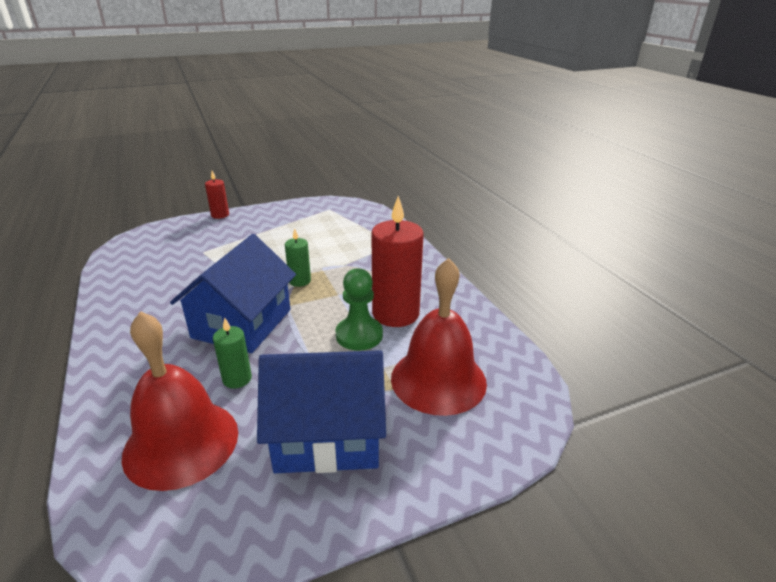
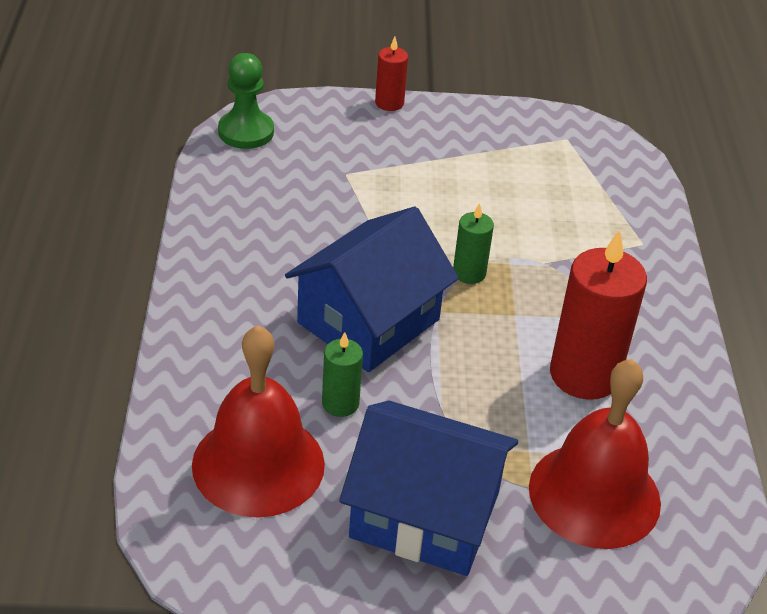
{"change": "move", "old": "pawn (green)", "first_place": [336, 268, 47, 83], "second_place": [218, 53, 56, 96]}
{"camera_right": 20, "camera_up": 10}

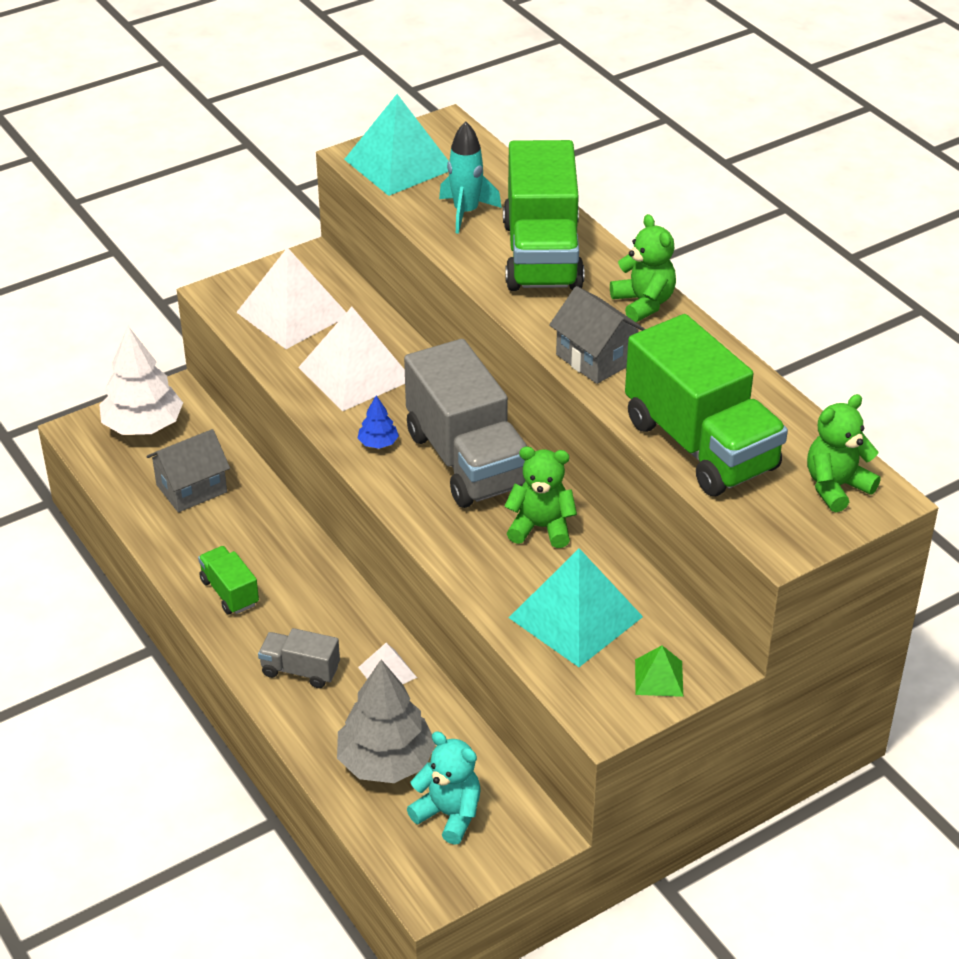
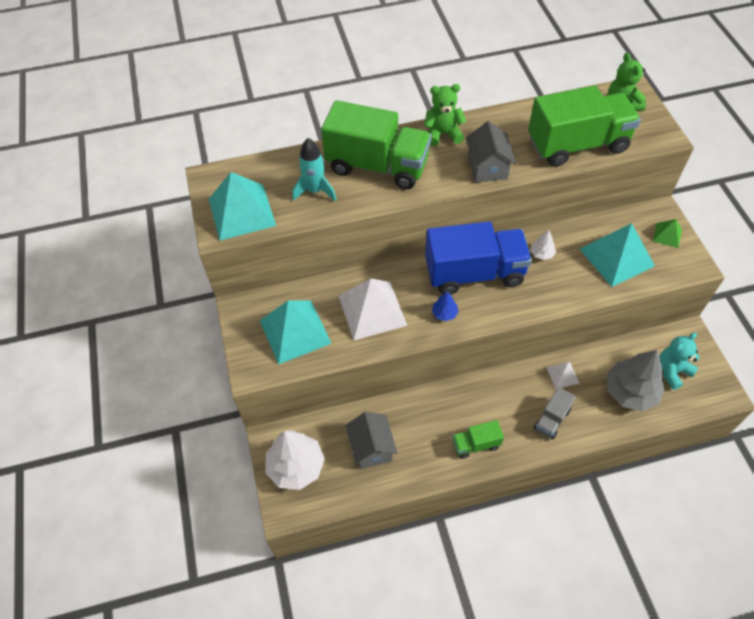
{"change": "replace", "old": "teddy bear (green)", "new": "tree (white)", "first_place": [504, 447, 73, 101], "second_place": [531, 230, 25, 30]}
{"change": "recolor", "old": "pyramid (white)", "new": "pyramid (turquoise)", "first_place": [236, 247, 110, 102], "second_place": [260, 300, 72, 65]}
{"change": "recolor", "old": "truck (grey)", "new": "truck (blue)", "first_place": [404, 339, 123, 169], "second_place": [425, 221, 107, 74]}
{"change": "rotate", "old": "house (grey)", "first_place": [549, 286, 96, 98], "second_place": [466, 121, 50, 62], "degrees": -75}
{"camera_right": -70, "camera_up": 15}

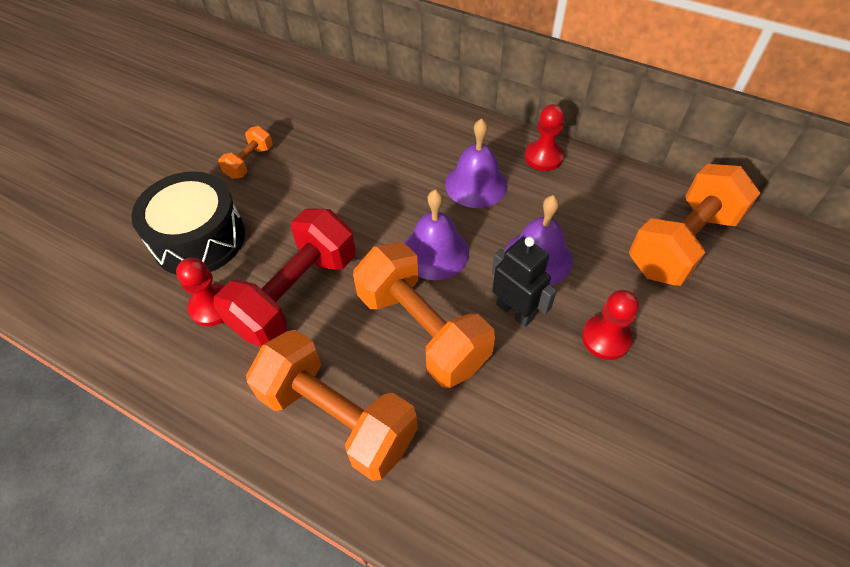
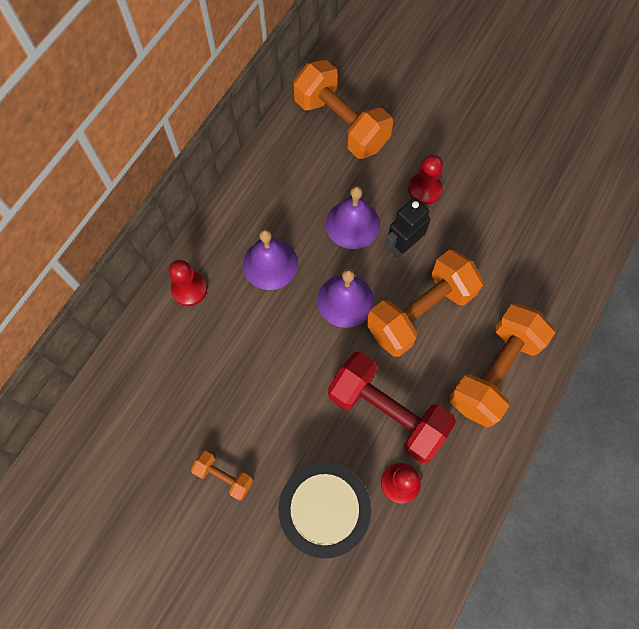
{"change": "move", "old": "pawn (red)", "first_place": [525, 104, 39, 67], "second_place": [168, 260, 39, 46]}
{"camera_right": -90, "camera_up": 15}

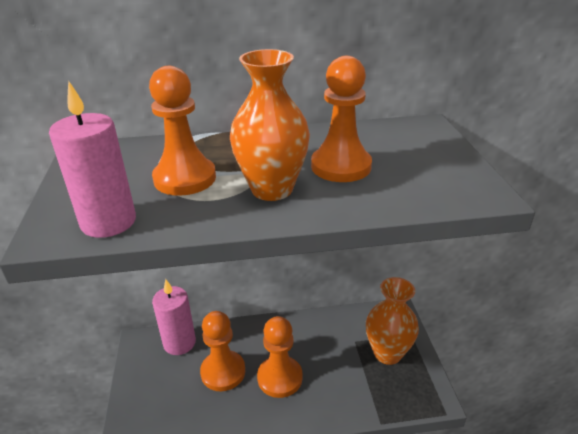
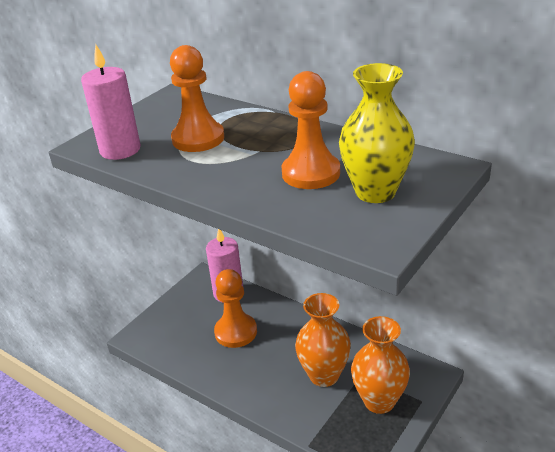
{"change": "delete", "old": "pawn (orange)", "first_place": [257, 316, 46, 82]}
{"change": "insert", "new": "vase (yellow)", "second_place": [339, 63, 76, 140]}
{"change": "move", "old": "vase (orange)", "first_place": [230, 49, 80, 152], "second_place": [295, 293, 56, 94]}
{"camera_right": 45, "camera_up": 0}

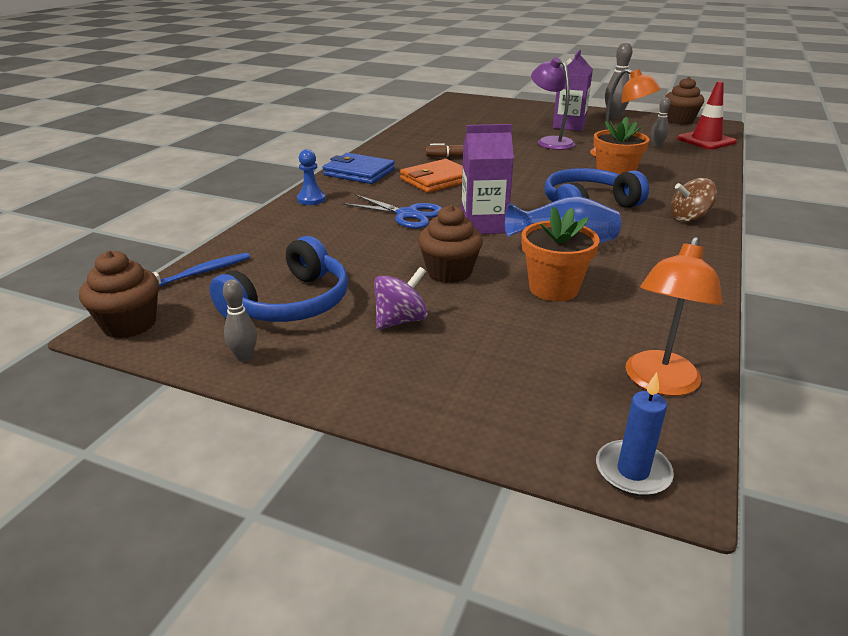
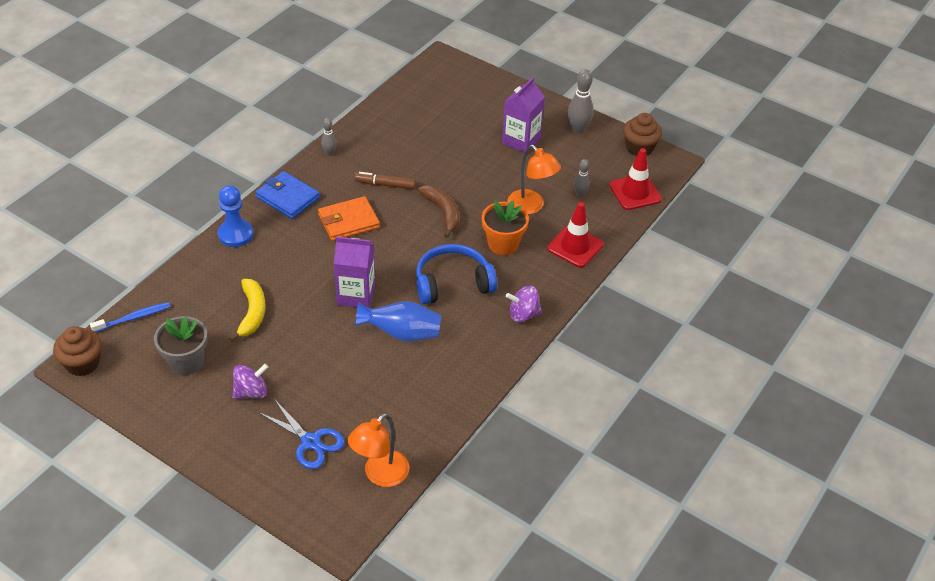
{"change": "delete", "old": "cupcake (brown)", "first_place": [418, 205, 65, 78]}
{"change": "delete", "old": "flower pot (orange)", "first_place": [522, 207, 78, 94]}
{"change": "delete", "old": "lamp (purple)", "first_place": [531, 57, 44, 93]}
{"change": "delete", "old": "candle (blue)", "first_place": [596, 372, 78, 124]}
{"change": "insert", "new": "banana (yellow)", "second_place": [229, 279, 36, 63]}
{"change": "insert", "new": "banana (brown)", "second_place": [418, 185, 41, 53]}
{"change": "insert", "new": "traffic cone (red)", "second_place": [547, 202, 57, 66]}
{"change": "move", "old": "bowling pin (grey)", "first_place": [223, 279, 34, 83], "second_place": [321, 118, 16, 38]}
{"change": "move", "old": "scissors (blue)", "first_place": [342, 194, 100, 35], "second_place": [258, 399, 87, 70]}
{"change": "replace", "old": "headphones (blue)", "new": "flower pot (grey)", "first_place": [209, 236, 139, 86], "second_place": [154, 316, 54, 59]}
{"change": "recolor", "old": "spinning top (brown)", "new": "spinning top (purple)", "first_place": [671, 178, 46, 44], "second_place": [506, 286, 36, 36]}
{"change": "resize", "old": "pawn (blue)", "first_place": [297, 149, 29, 56], "second_place": [217, 185, 36, 62], "factor": 1.5}
{"camera_right": 10, "camera_up": 15}

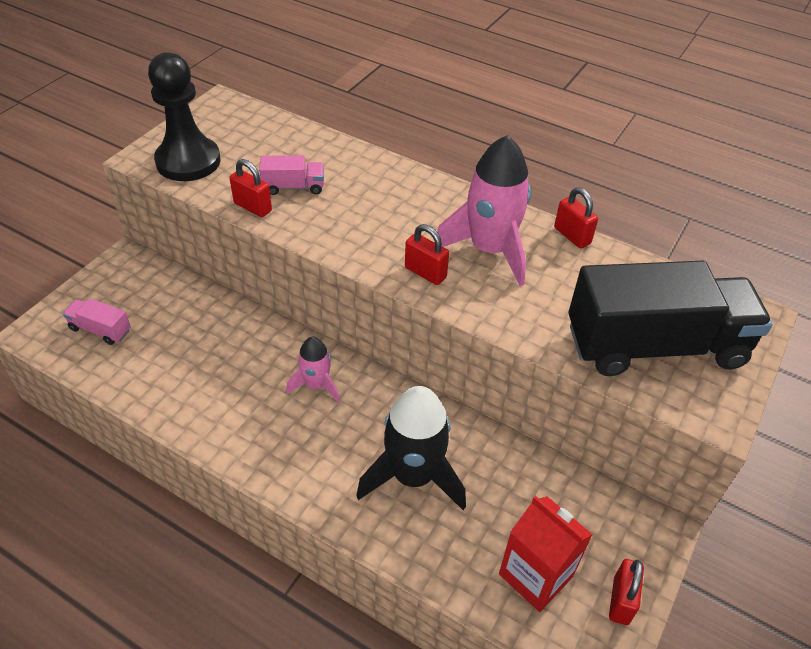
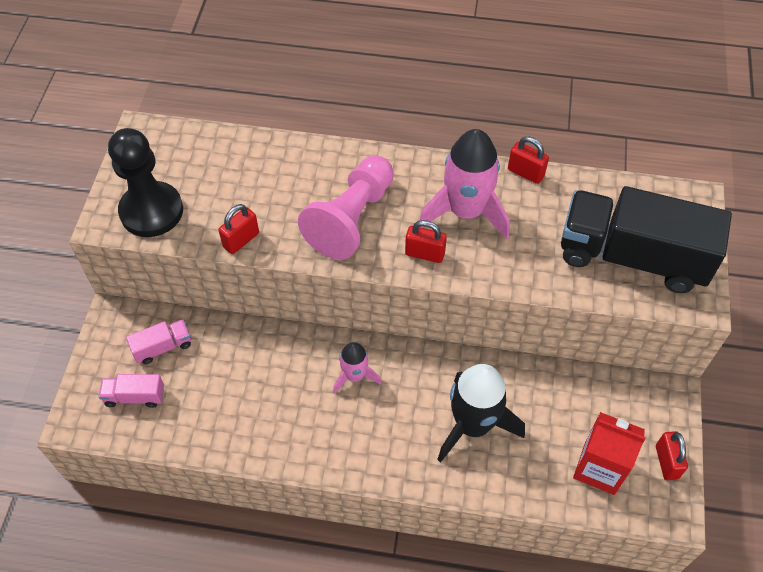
{"change": "insert", "new": "pawn (pink)", "second_place": [298, 156, 96, 104]}
{"change": "move", "old": "truck (pink)", "first_place": [259, 155, 65, 40], "second_place": [126, 320, 65, 44]}
{"change": "rotate", "old": "padlock (red)", "first_place": [230, 159, 42, 58], "second_place": [218, 204, 41, 50], "degrees": -60}
{"change": "rotate", "old": "truck (black)", "first_place": [568, 261, 204, 115], "second_place": [561, 186, 171, 107], "degrees": -135}
{"camera_right": -20, "camera_up": 10}

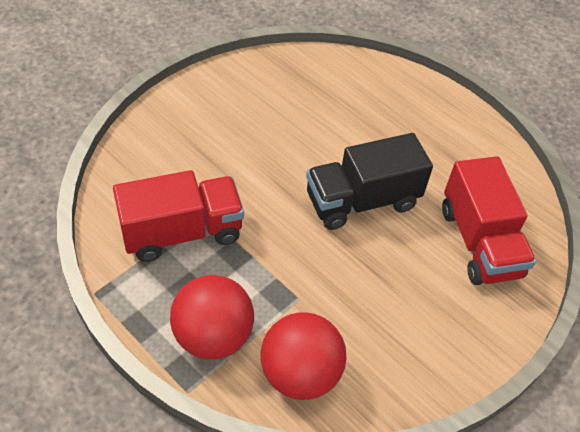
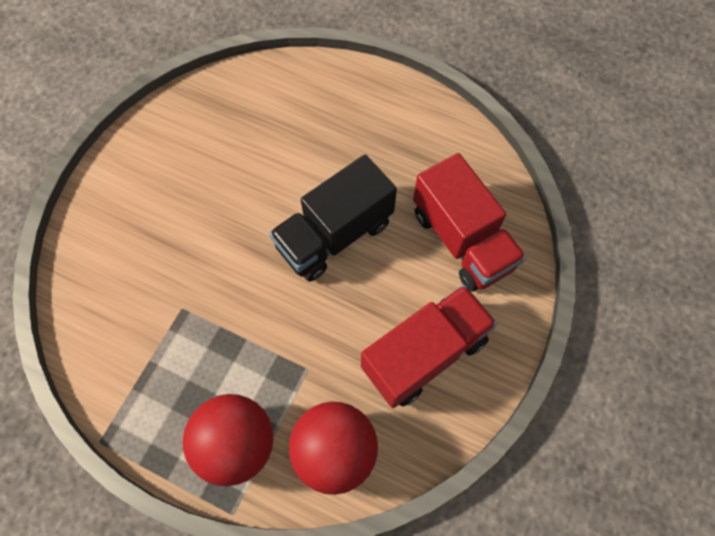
{"change": "move", "old": "truck (red)", "first_place": [113, 170, 131, 92], "second_place": [361, 285, 136, 123]}
{"camera_right": -15, "camera_up": 15}

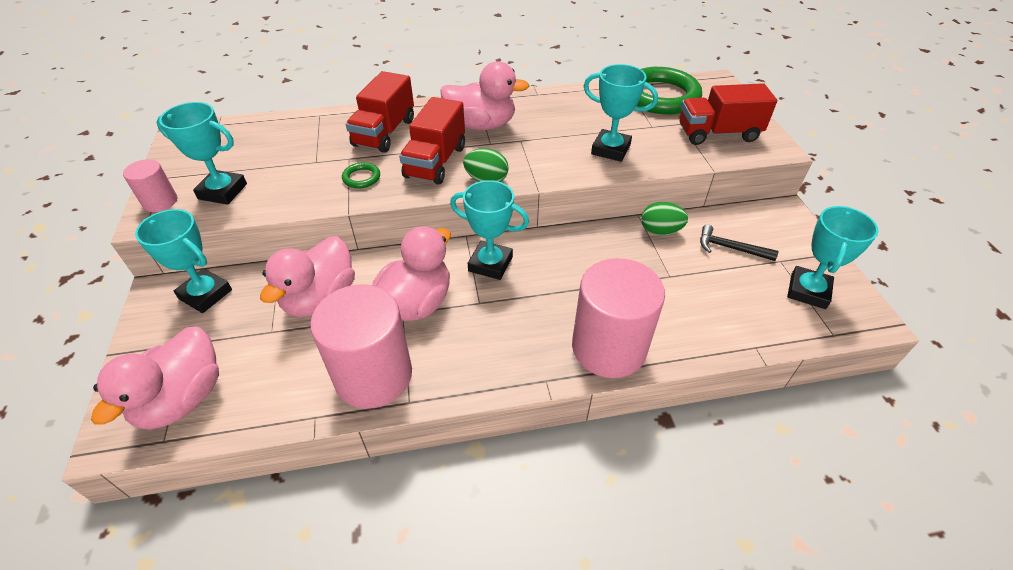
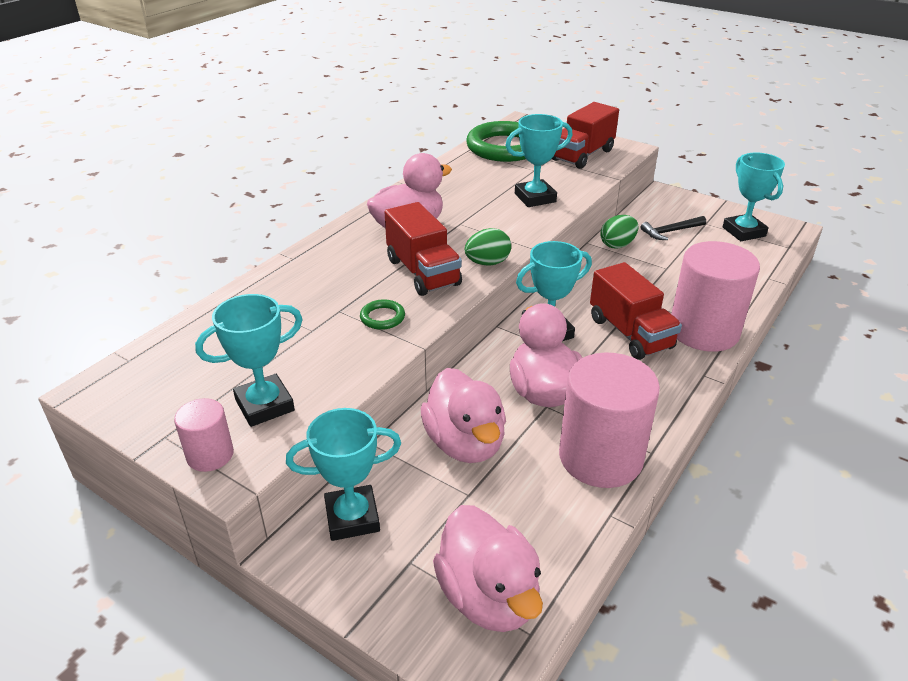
{"change": "move", "old": "truck (red)", "first_place": [346, 71, 68, 82], "second_place": [590, 262, 92, 98]}
{"camera_right": -45, "camera_up": -10}

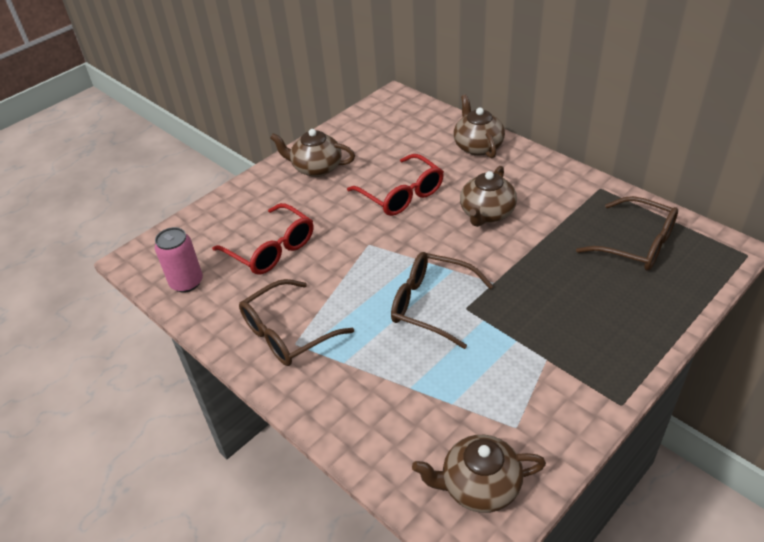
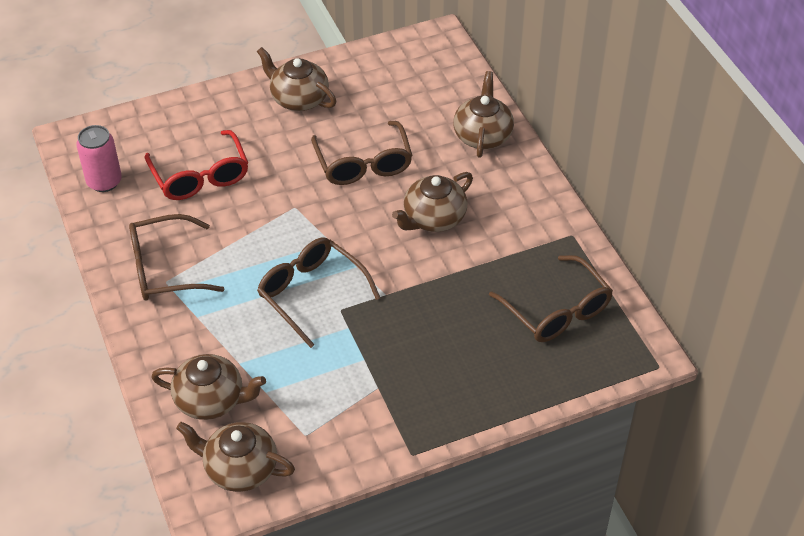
{"change": "insert", "new": "teapot (brown)", "second_place": [151, 354, 115, 66]}
{"change": "recolor", "old": "glasses (red)", "new": "glasses (brown)", "first_place": [347, 154, 97, 62], "second_place": [311, 121, 102, 64]}
{"camera_right": 20, "camera_up": 5}

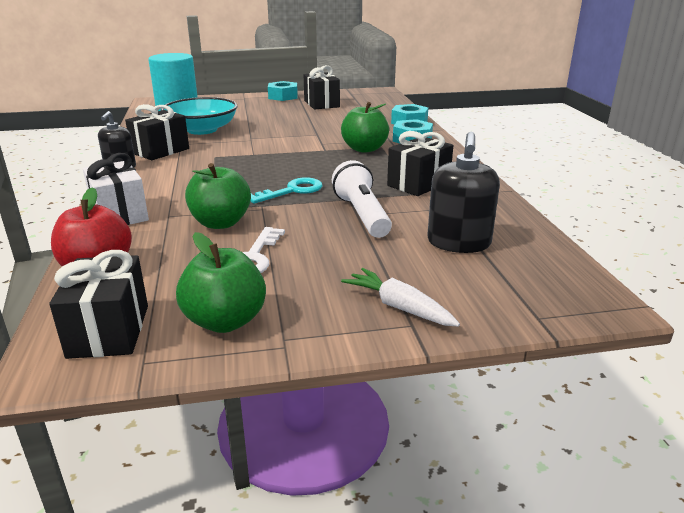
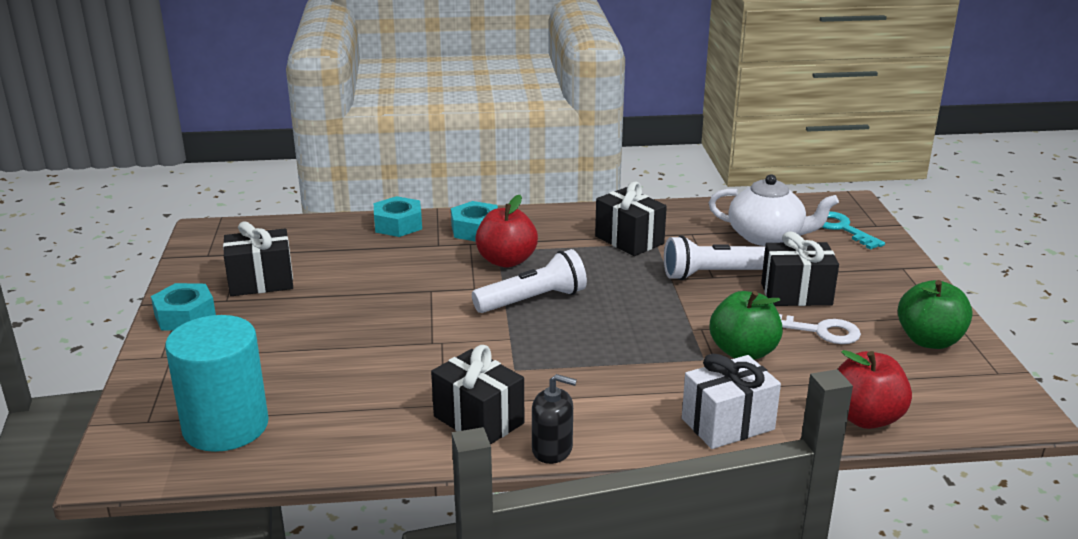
{"change": "delete", "old": "bowl (turquoise)", "first_place": [161, 97, 77, 38]}
{"change": "delete", "old": "carrot (white)", "first_place": [341, 268, 119, 59]}
{"change": "insert", "new": "flashlight (white)", "second_place": [472, 249, 115, 64]}
{"change": "move", "old": "gift (black)", "first_place": [49, 250, 99, 109], "second_place": [761, 231, 78, 75]}
{"change": "move", "old": "key (turquoise)", "first_place": [250, 177, 73, 27], "second_place": [822, 211, 63, 39]}
{"change": "replace", "old": "soap dispenser (black)", "new": "teapot (white)", "first_place": [427, 132, 73, 121], "second_place": [709, 174, 130, 72]}
{"change": "recolor", "old": "apple (green)", "new": "apple (red)", "first_place": [341, 102, 48, 51], "second_place": [475, 195, 63, 73]}
{"camera_right": -85, "camera_up": 0}

